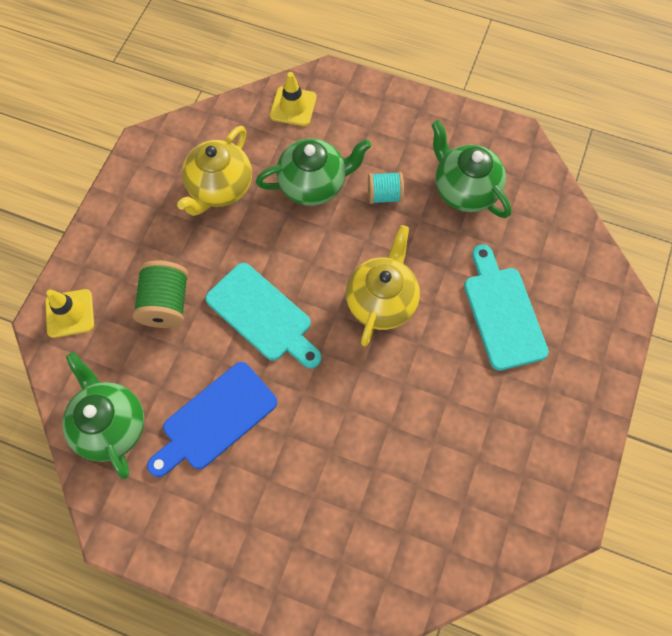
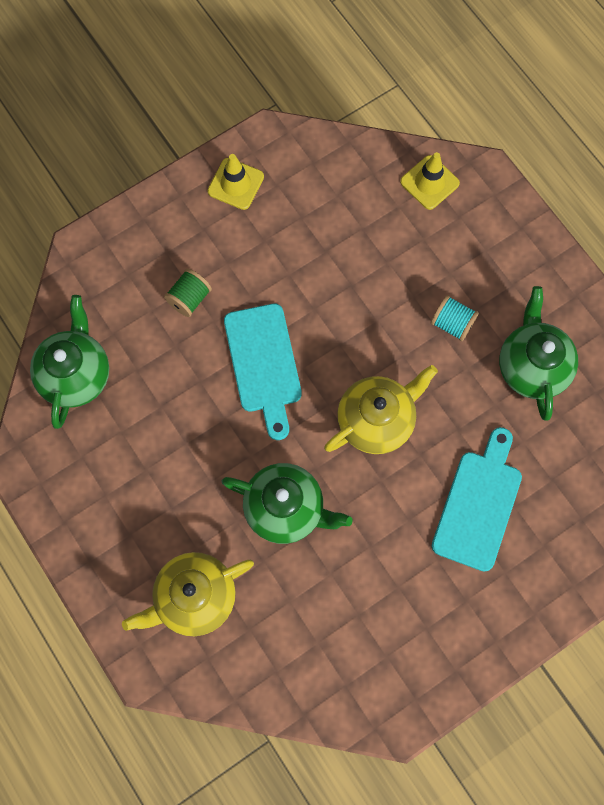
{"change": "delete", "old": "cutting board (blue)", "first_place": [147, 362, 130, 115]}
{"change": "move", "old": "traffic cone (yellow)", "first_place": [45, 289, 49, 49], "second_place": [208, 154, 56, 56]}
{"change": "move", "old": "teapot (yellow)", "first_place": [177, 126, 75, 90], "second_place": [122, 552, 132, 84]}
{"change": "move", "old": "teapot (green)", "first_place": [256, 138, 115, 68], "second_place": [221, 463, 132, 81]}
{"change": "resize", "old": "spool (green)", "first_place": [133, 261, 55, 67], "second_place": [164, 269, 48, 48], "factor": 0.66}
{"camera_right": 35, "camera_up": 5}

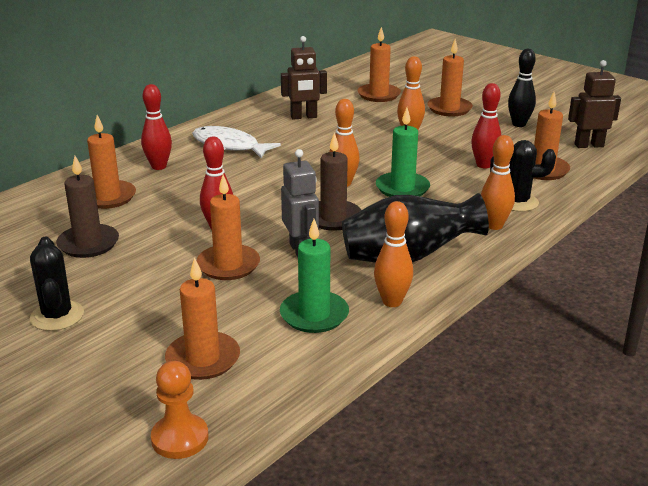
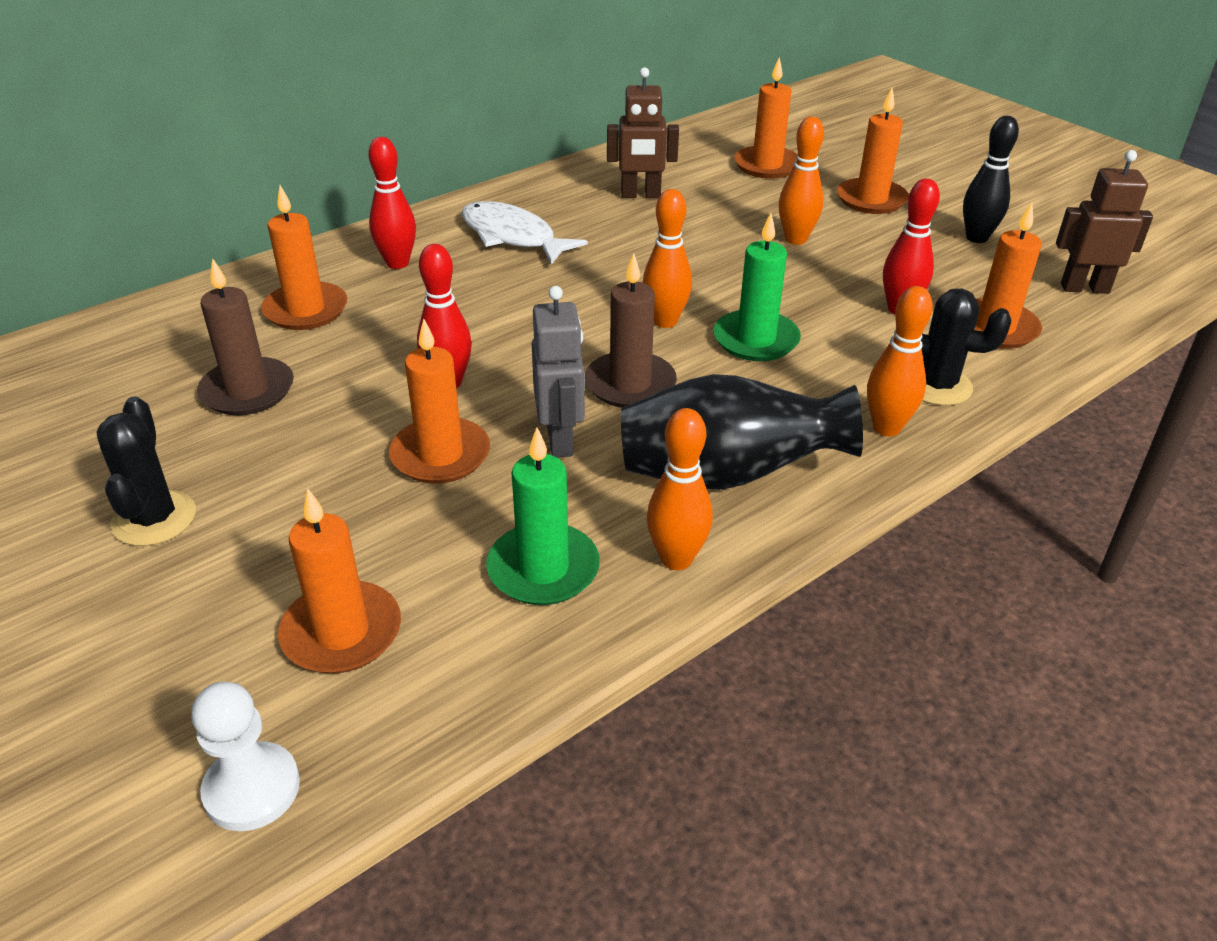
{"change": "recolor", "old": "pawn (orange)", "new": "pawn (white)", "first_place": [151, 361, 57, 98], "second_place": [191, 682, 109, 149]}
{"camera_right": 10, "camera_up": 10}

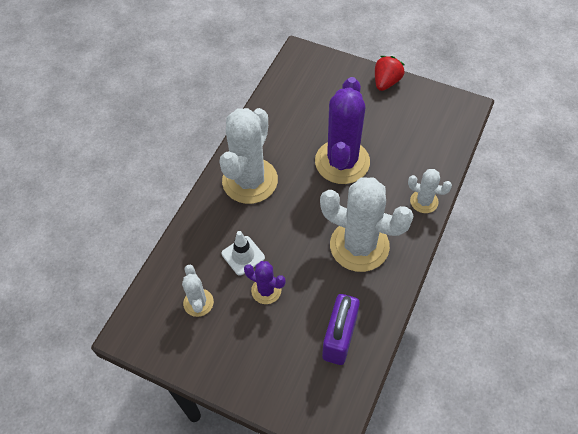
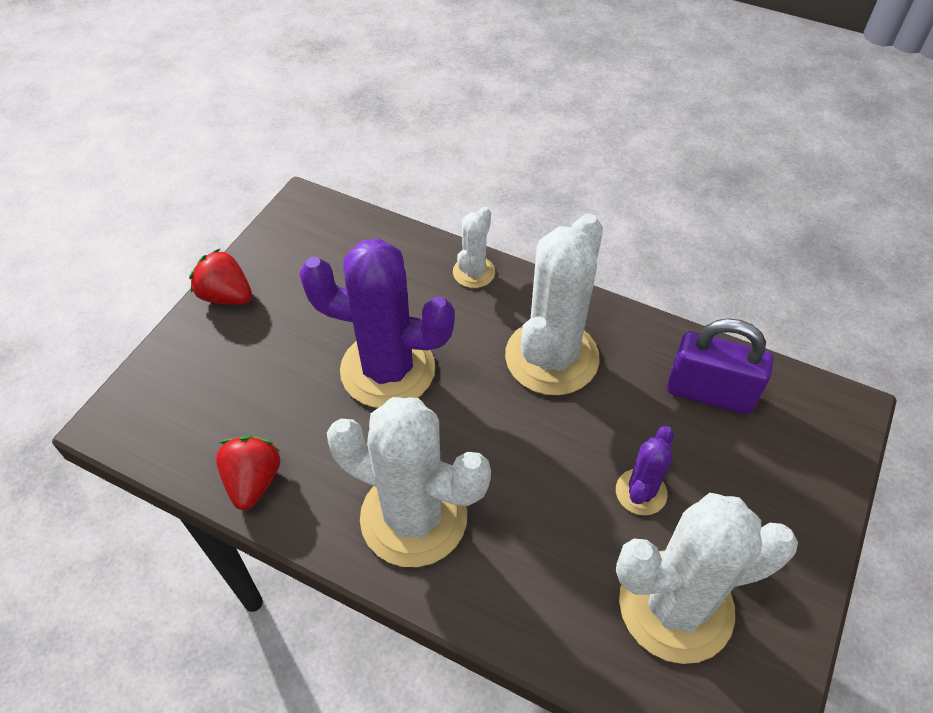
{"change": "delete", "old": "traffic cone (white)", "first_place": [222, 231, 43, 45]}
{"change": "insert", "new": "strawberry (red)", "second_place": [216, 436, 64, 74]}
{"change": "resize", "old": "cactus (white)", "first_place": [182, 265, 32, 52], "second_place": [616, 493, 182, 171], "factor": 2.04}
{"camera_right": -90, "camera_up": -5}

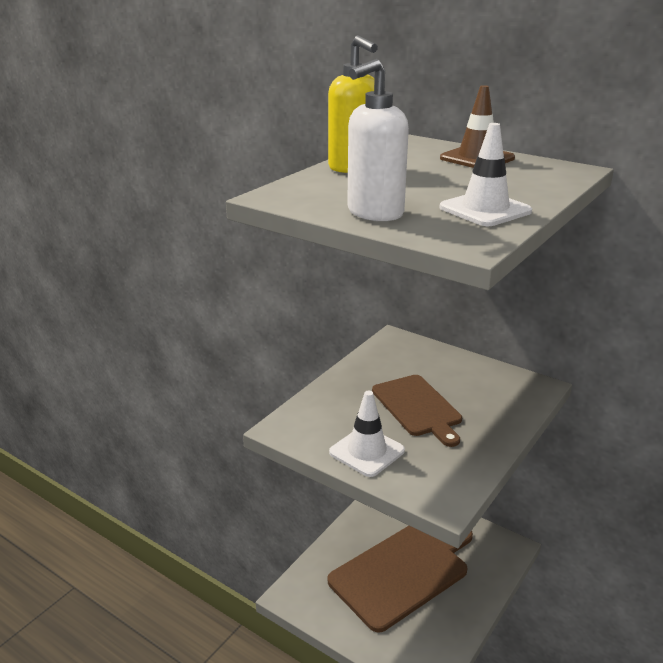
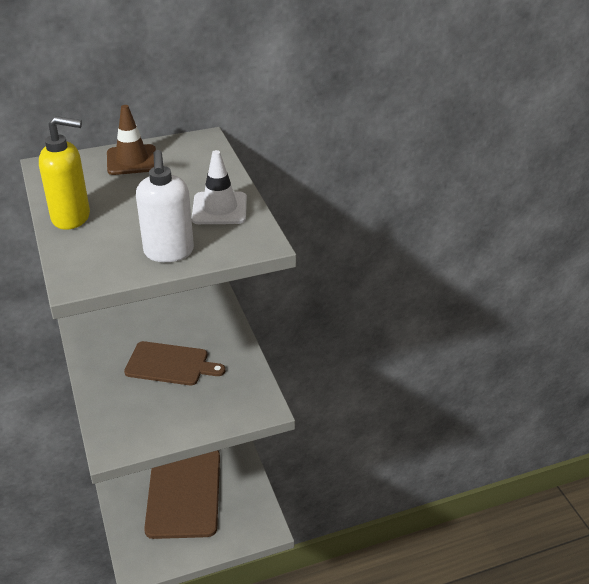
{"change": "delete", "old": "traffic cone (white)", "first_place": [329, 391, 76, 86]}
{"camera_right": -55, "camera_up": 10}

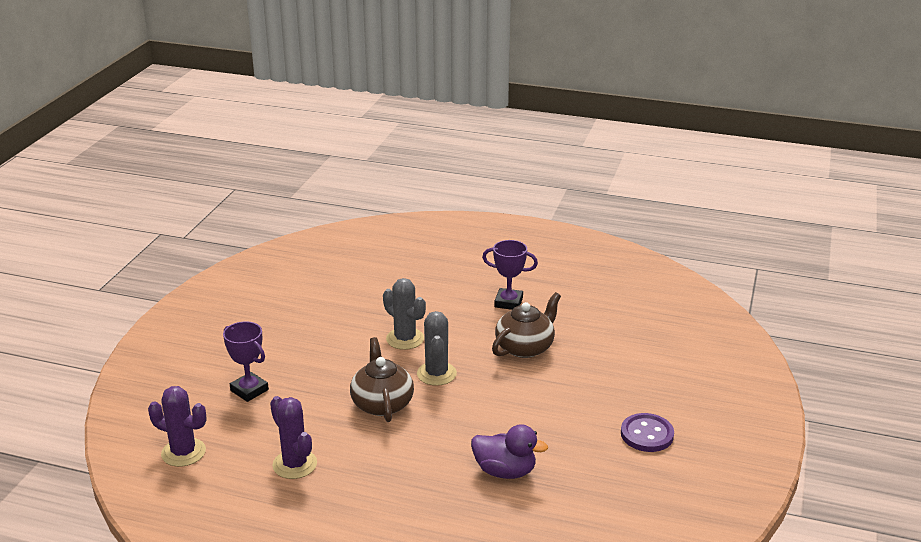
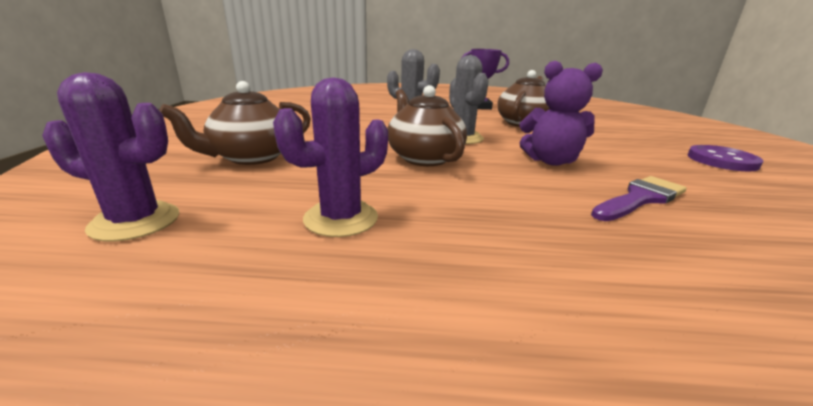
{"change": "insert", "new": "teddy bear (purple)", "second_place": [519, 61, 84, 105]}
{"change": "replace", "old": "trophy (purple)", "new": "teapot (brown)", "first_place": [223, 321, 46, 81], "second_place": [159, 81, 152, 84]}
{"change": "replace", "old": "duck (purple)", "new": "brush (purple)", "first_place": [471, 424, 77, 55], "second_place": [591, 176, 96, 45]}
{"change": "rotate", "old": "cactus (purple)", "first_place": [270, 396, 47, 83], "second_place": [273, 77, 115, 160], "degrees": -75}
{"camera_right": -15, "camera_up": -5}

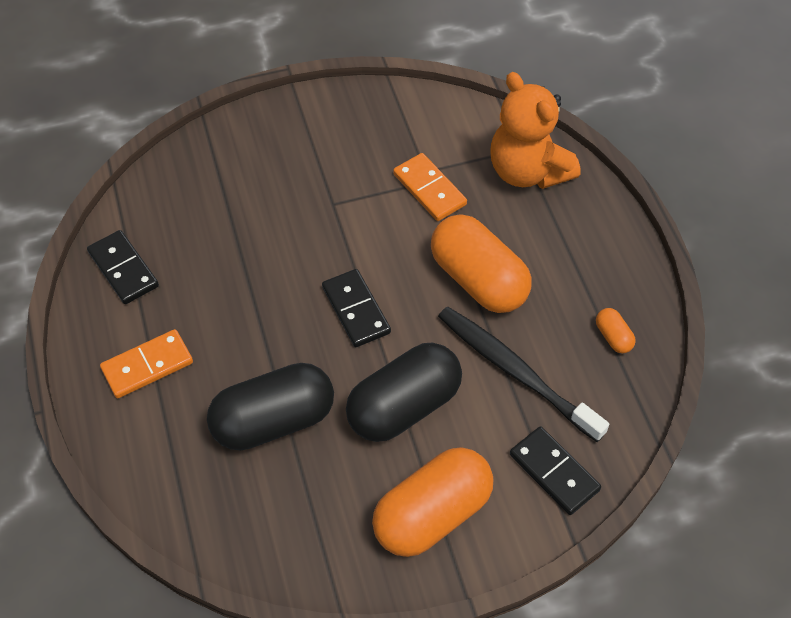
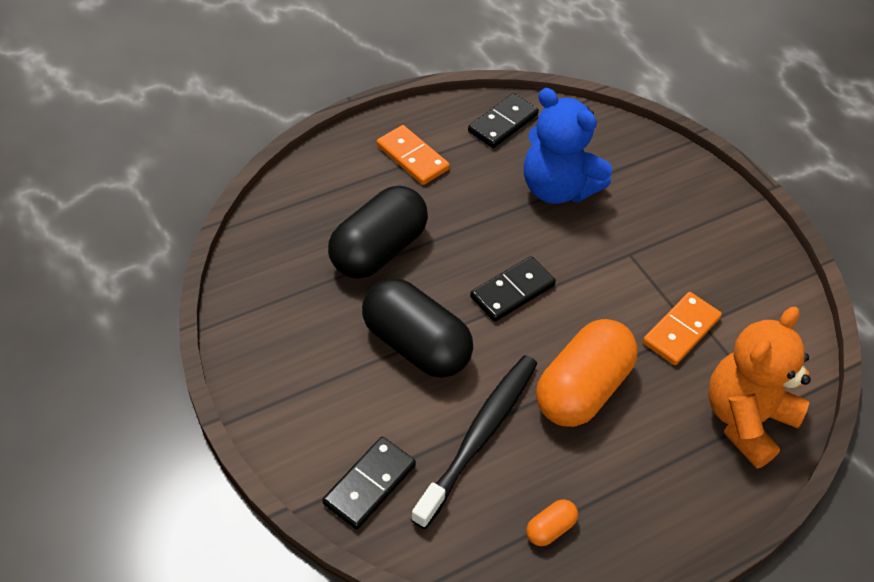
{"change": "delete", "old": "capsule (orange)", "first_place": [372, 447, 121, 110]}
{"change": "insert", "new": "teddy bear (blue)", "second_place": [524, 88, 88, 116]}
{"change": "rotate", "old": "capsule (black)", "first_place": [207, 363, 127, 87], "second_place": [328, 186, 100, 93], "degrees": 75}
{"camera_right": 75, "camera_up": -5}

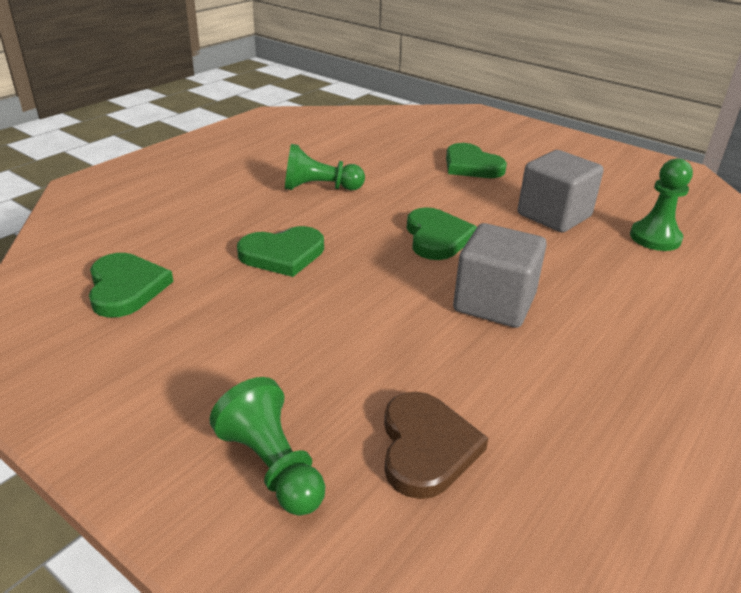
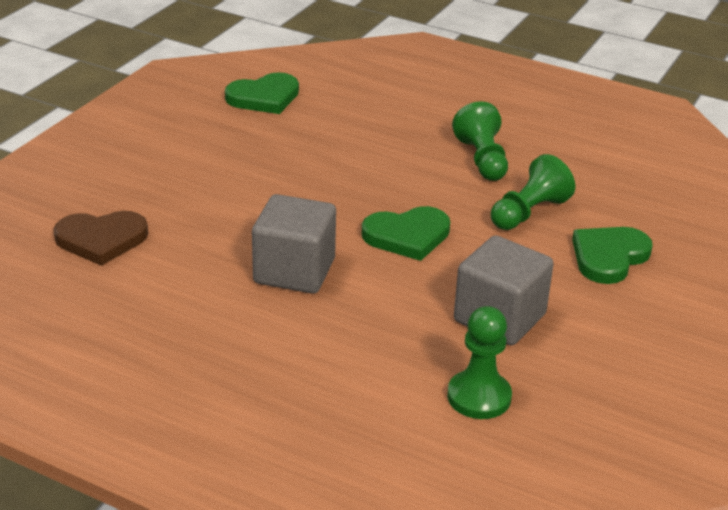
{"change": "delete", "old": "heart (green)", "first_place": [237, 226, 87, 51]}
{"change": "move", "old": "pawn (green)", "first_place": [210, 377, 116, 139], "second_place": [491, 154, 84, 76]}
{"camera_right": 80, "camera_up": 0}

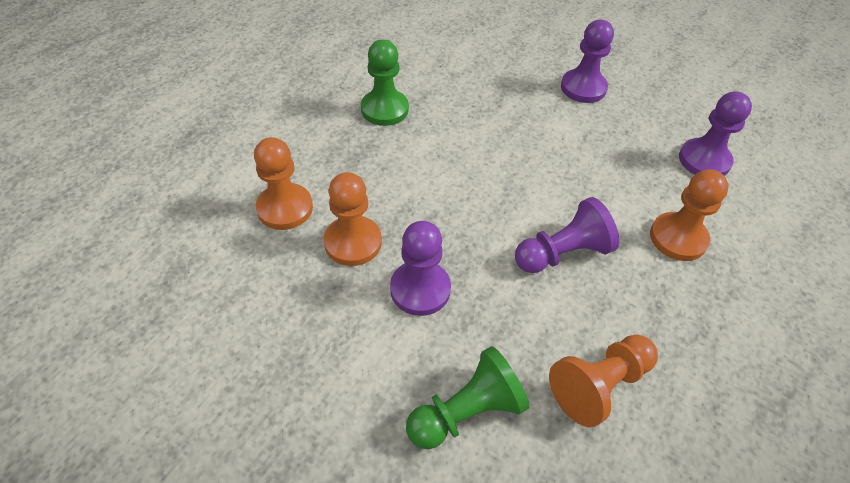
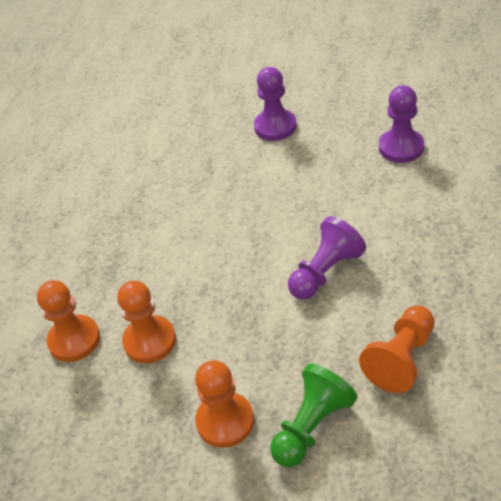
{"change": "delete", "old": "pawn (green)", "first_place": [361, 40, 48, 86]}
{"change": "delete", "old": "pawn (purple)", "first_place": [390, 221, 61, 95]}
{"change": "move", "old": "pawn (orange)", "first_place": [650, 169, 79, 92], "second_place": [195, 360, 59, 88]}
{"camera_right": -15, "camera_up": -5}

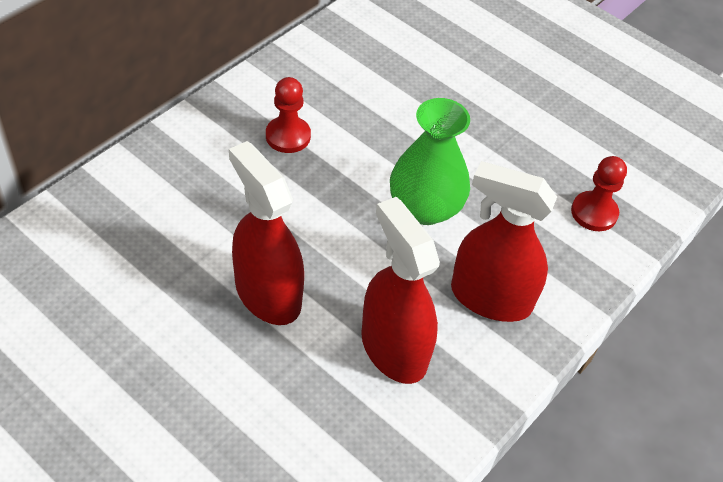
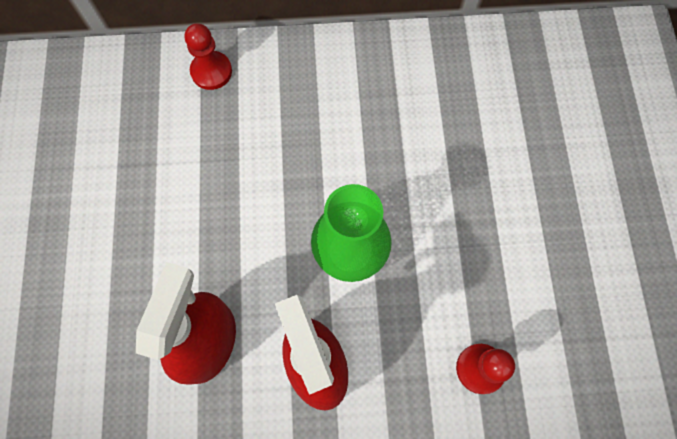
{"change": "delete", "old": "spray bottle (red)", "first_place": [229, 141, 75, 184]}
{"change": "move", "old": "pawn (red)", "first_place": [266, 77, 45, 76], "second_place": [185, 23, 47, 67]}
{"camera_right": 50, "camera_up": 20}

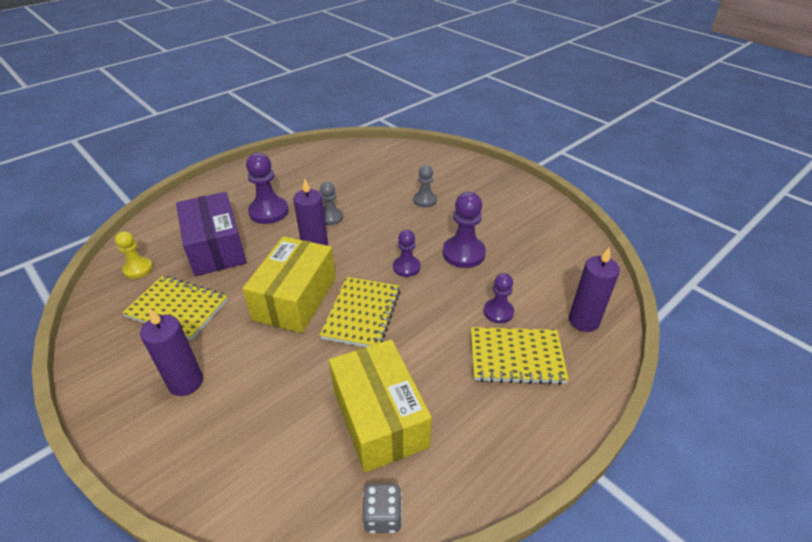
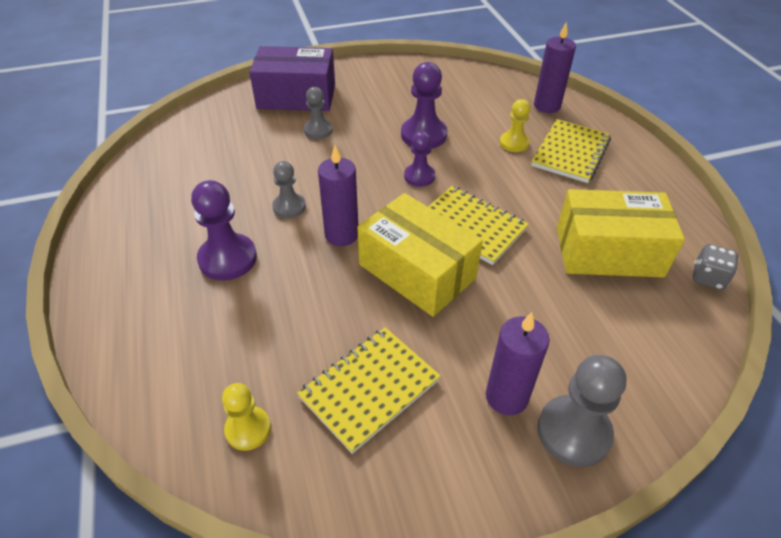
{"change": "insert", "new": "pawn (grey)", "second_place": [537, 355, 89, 112]}
{"change": "move", "old": "box (purple)", "first_place": [176, 192, 71, 84], "second_place": [249, 46, 86, 65]}
{"change": "recolor", "old": "pawn (purple)", "new": "pawn (yellow)", "first_place": [483, 273, 31, 50], "second_place": [500, 99, 30, 53]}
{"camera_right": -65, "camera_up": 5}

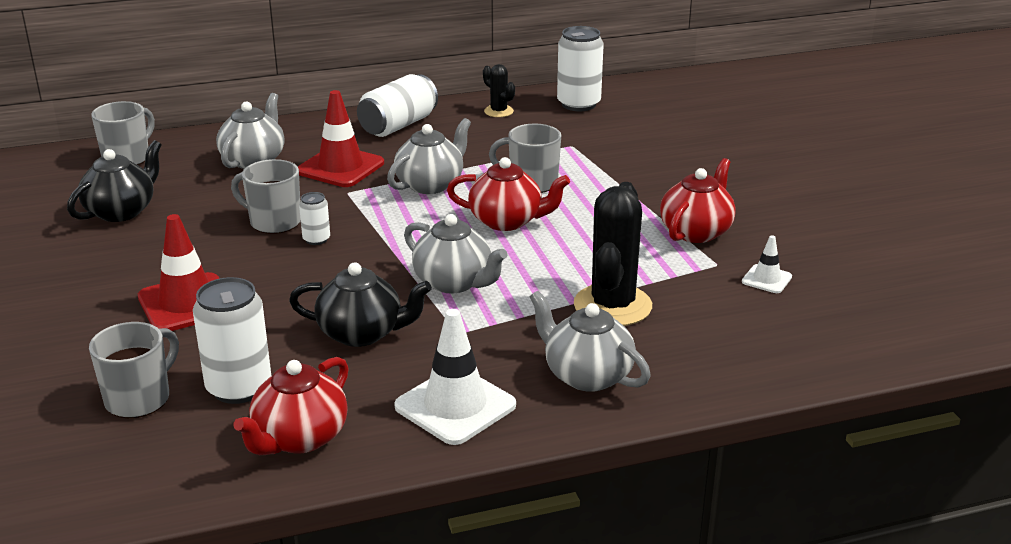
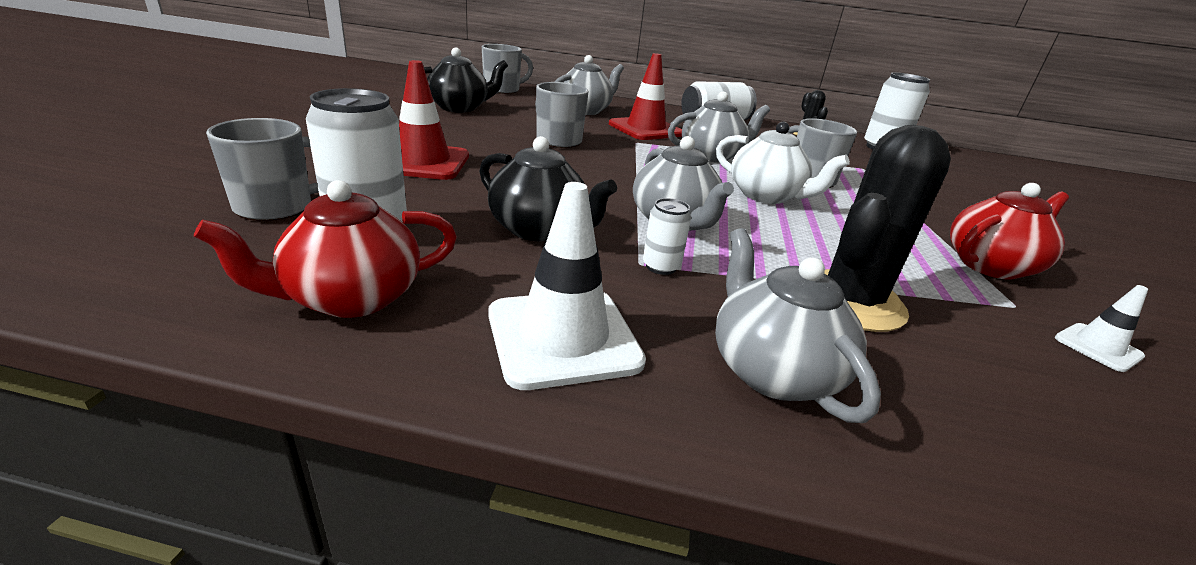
{"change": "move", "old": "can (white)", "first_place": [299, 192, 31, 53], "second_place": [643, 198, 48, 77]}
{"change": "recolor", "old": "teapot (red)", "new": "teapot (white)", "first_place": [447, 157, 123, 74], "second_place": [716, 122, 134, 82]}
{"camera_right": 25, "camera_up": 0}

